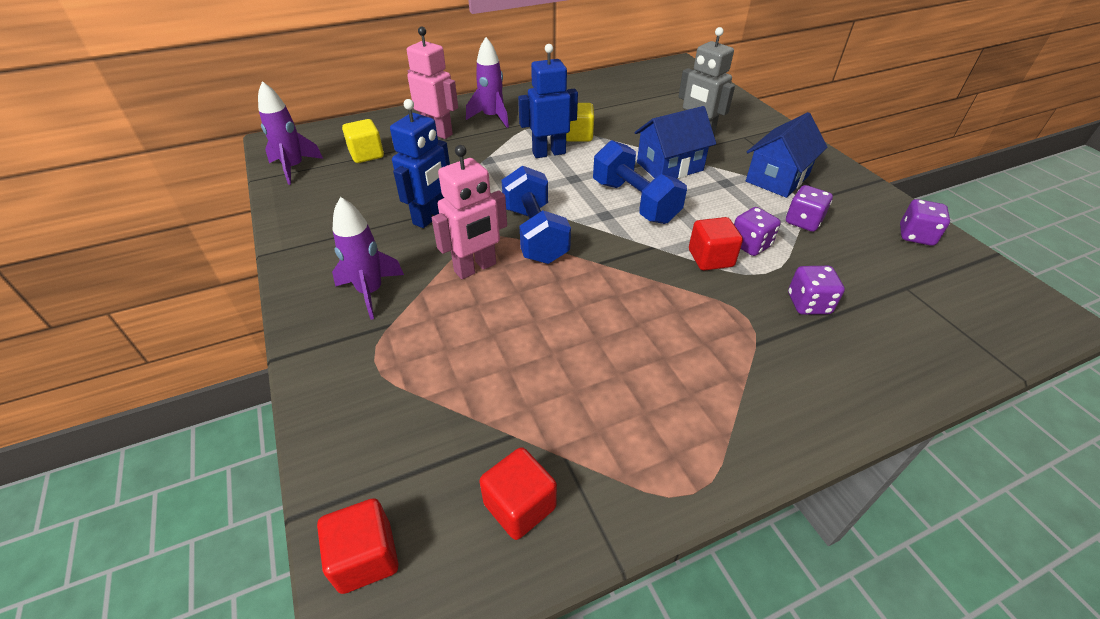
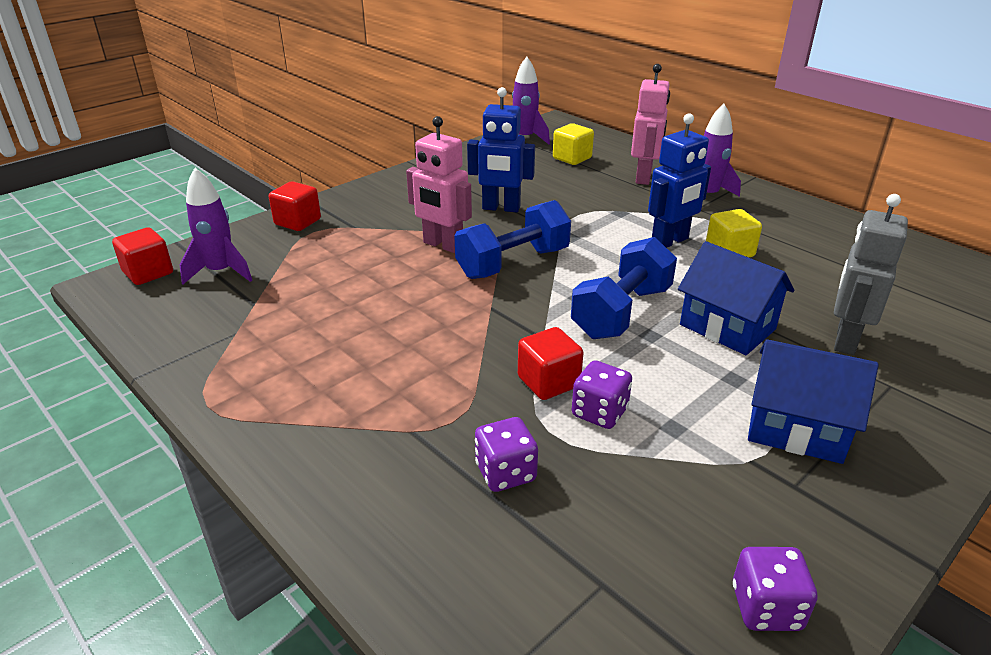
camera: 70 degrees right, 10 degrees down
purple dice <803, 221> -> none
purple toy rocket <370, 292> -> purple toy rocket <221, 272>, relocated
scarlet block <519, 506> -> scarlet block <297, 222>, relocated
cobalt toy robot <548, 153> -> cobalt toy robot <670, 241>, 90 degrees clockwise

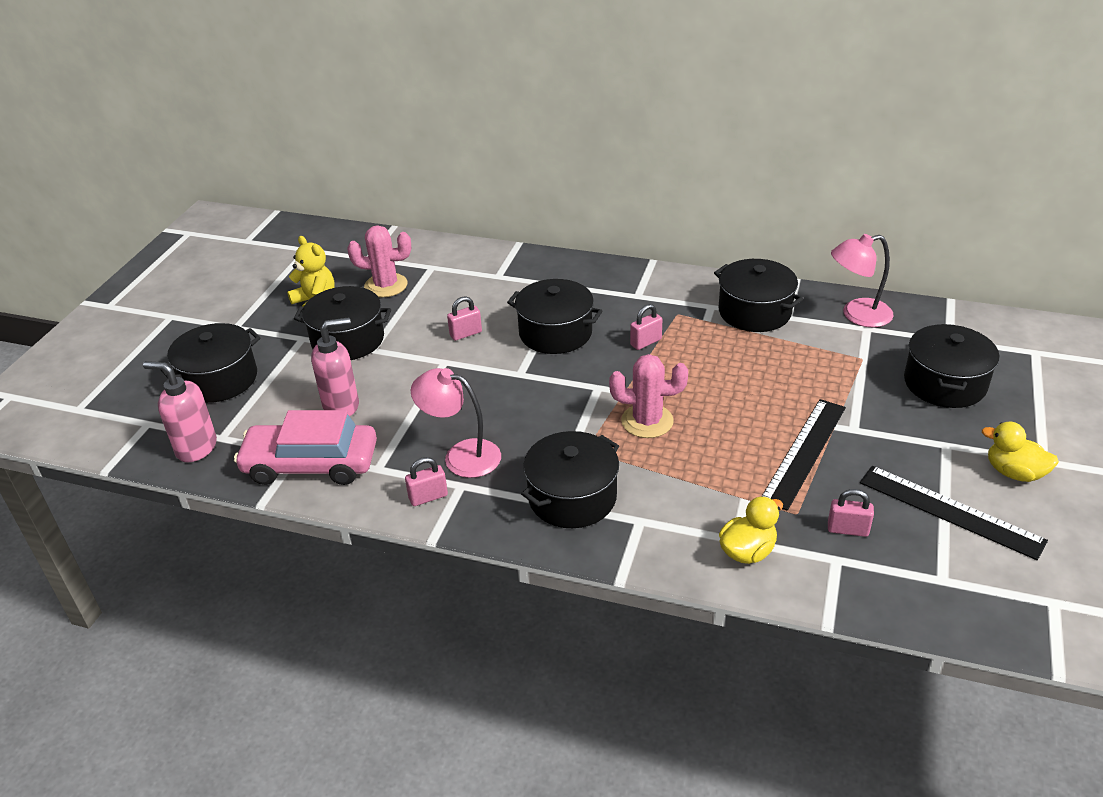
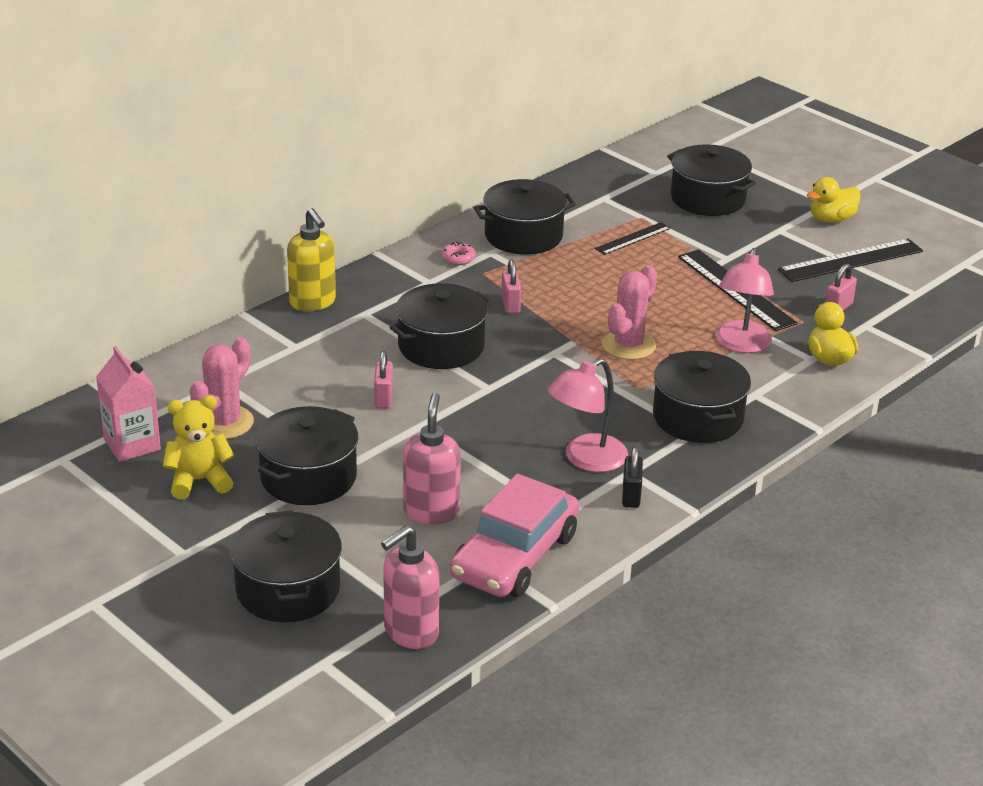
camera: 65 degrees left, 5 degrees down
none -> rose-pink carton <132, 444>
none -> yellow soap pump <313, 302>
none -> rose-pink glazed donut <458, 258>
none -> jet-black ruler <633, 238>
rose-pink lamp <857, 315> -> rose-pink lamp <741, 345>, relocated
rose-pink small lock <428, 497> -> jet-black small lock <631, 496>

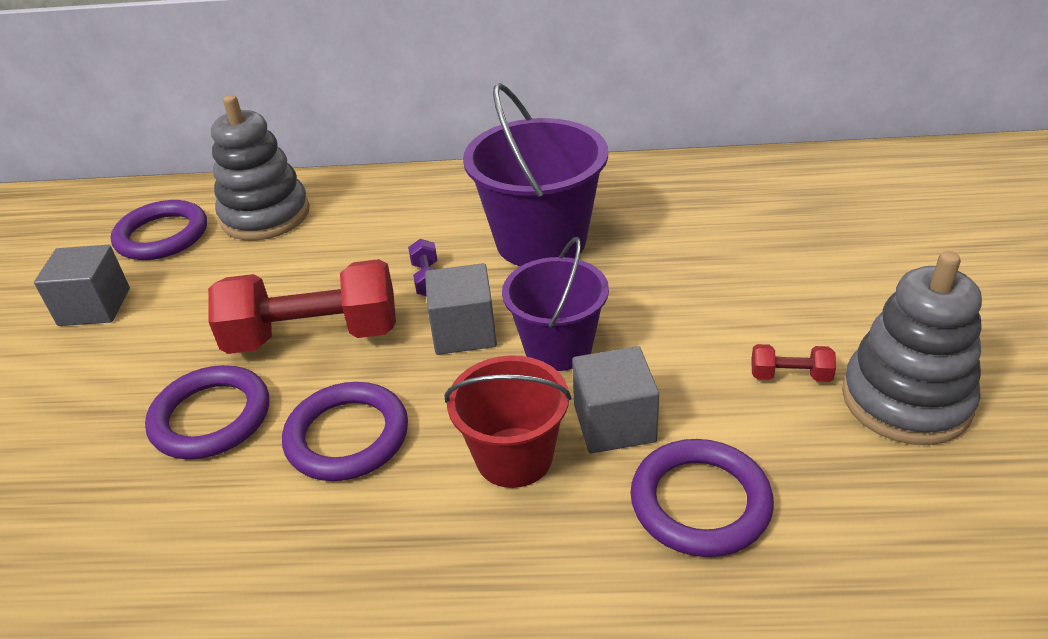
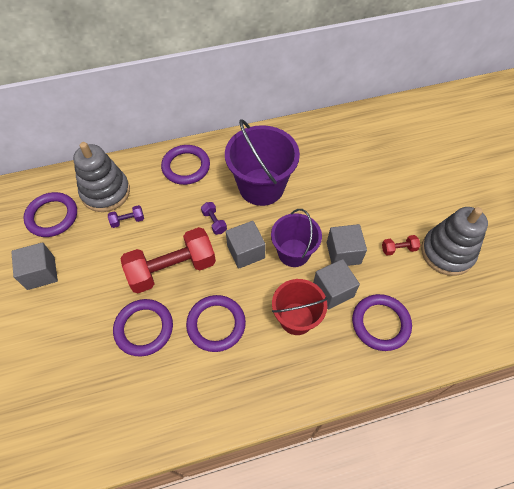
camera: 20 degrees left, 20 degrees up
none -> purple free weight <127, 220>
none -> purple hoop <186, 167>
none -> gray block <343, 253>

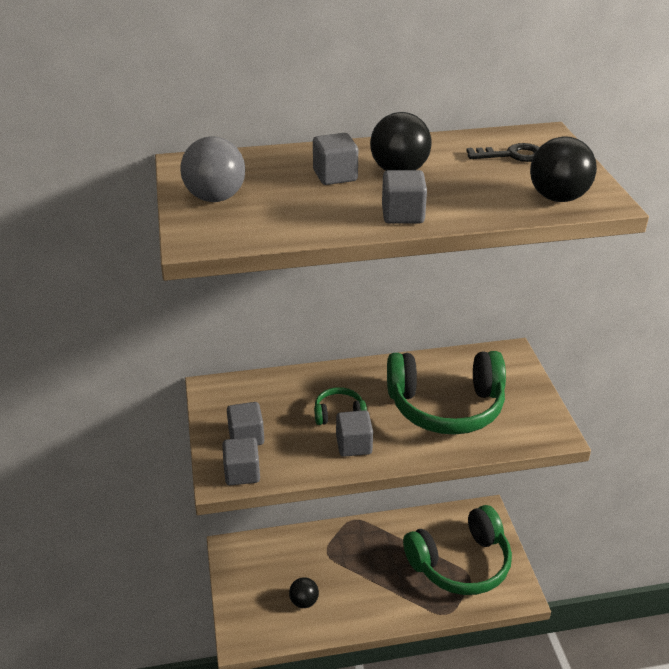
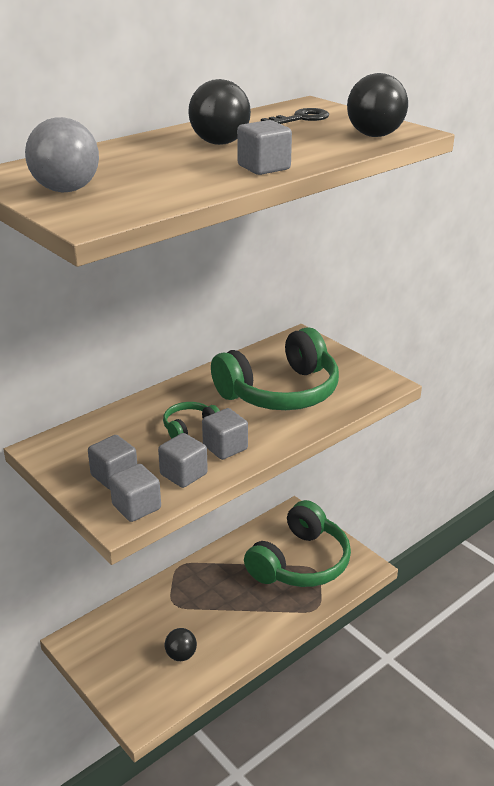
camera: 30 degrees left, 5 degrees down
gray block <335, 176> -> gray block <183, 474>, relocated

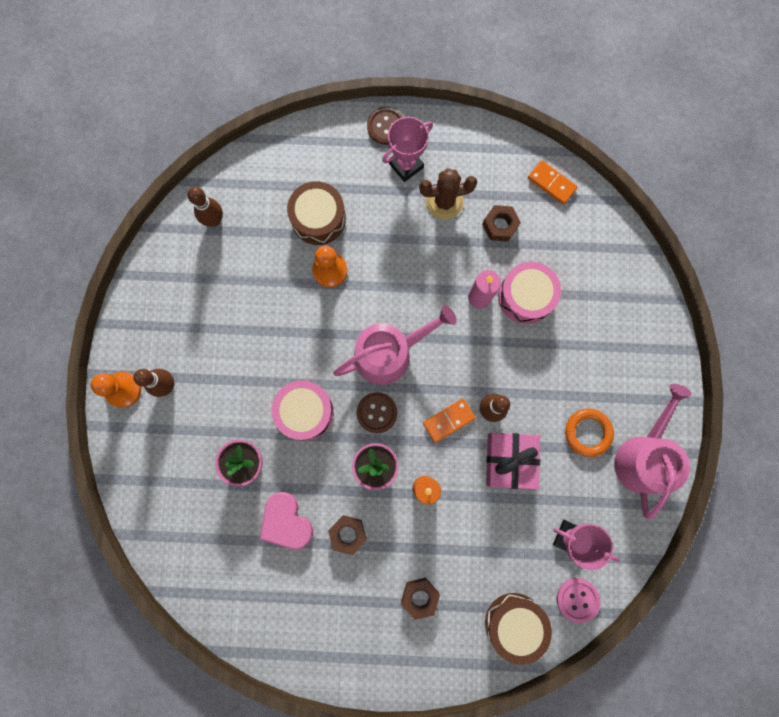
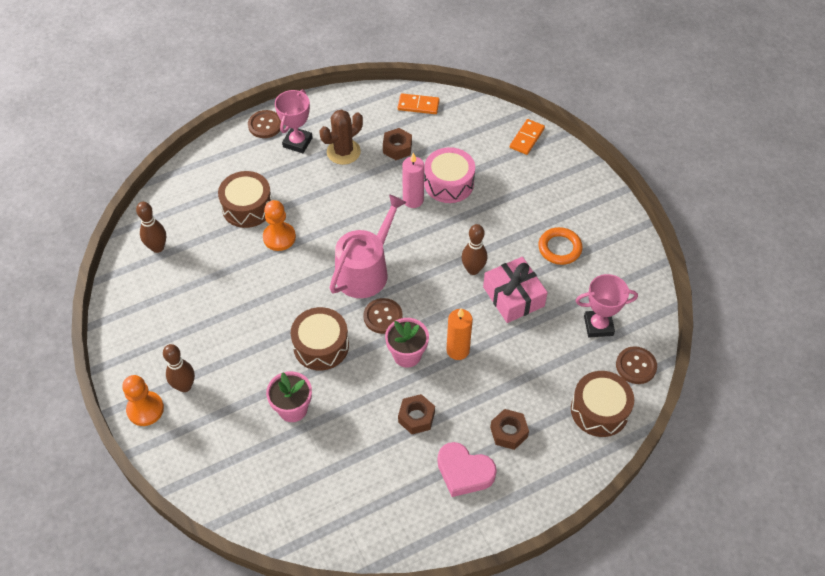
camera: 30 degrees left, 25 degrees down
rose-pink watering can <644, 456> -> none
rose-pink love heart <286, 521> -> rose-pink love heart <464, 472>, relocated
bright orange domino tile <449, 420> -> bright orange domino tile <527, 138>, relocated
rose-pink snare drum <305, 412> -> dark brown snare drum <321, 346>
rose-pink button <577, 599> -> dark brown button <636, 366>

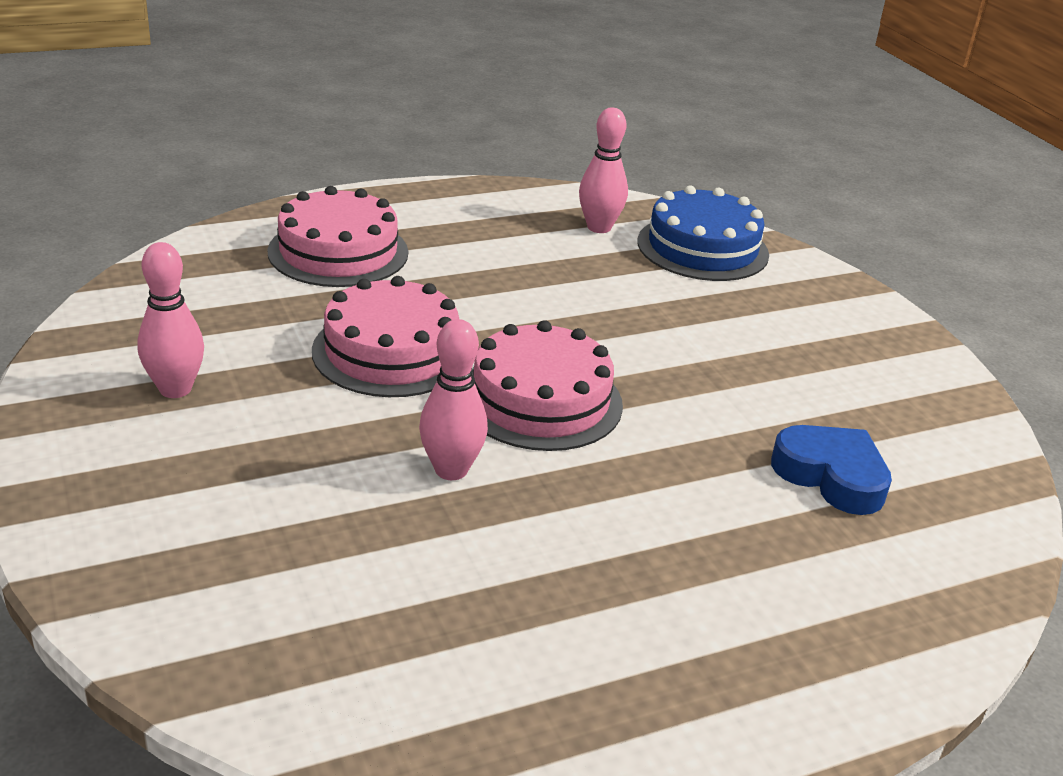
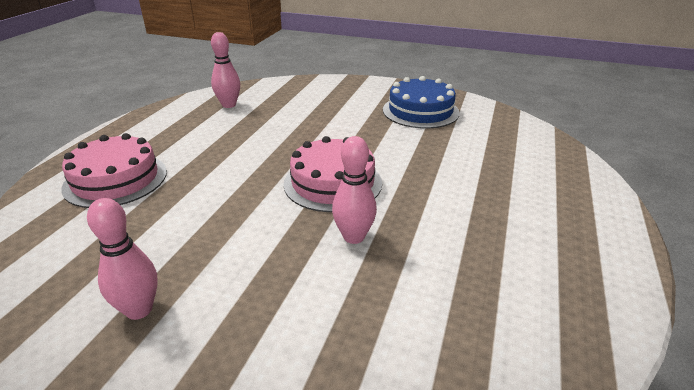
camera: 45 degrees left, 0 degrees up
rose-pink cake <391, 352> -> none
cobalt love heart <831, 476> -> none
cobalt cake <702, 248> -> cobalt cake <420, 111>, relocated

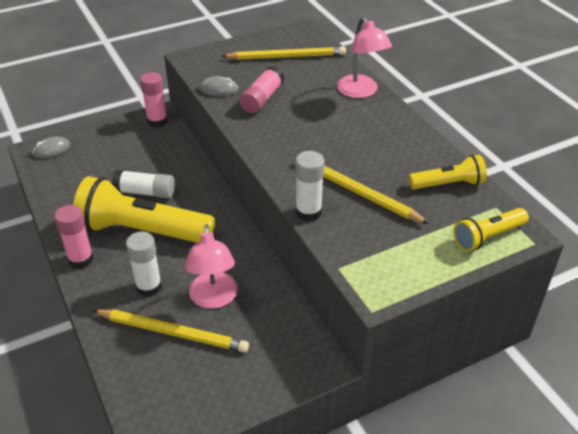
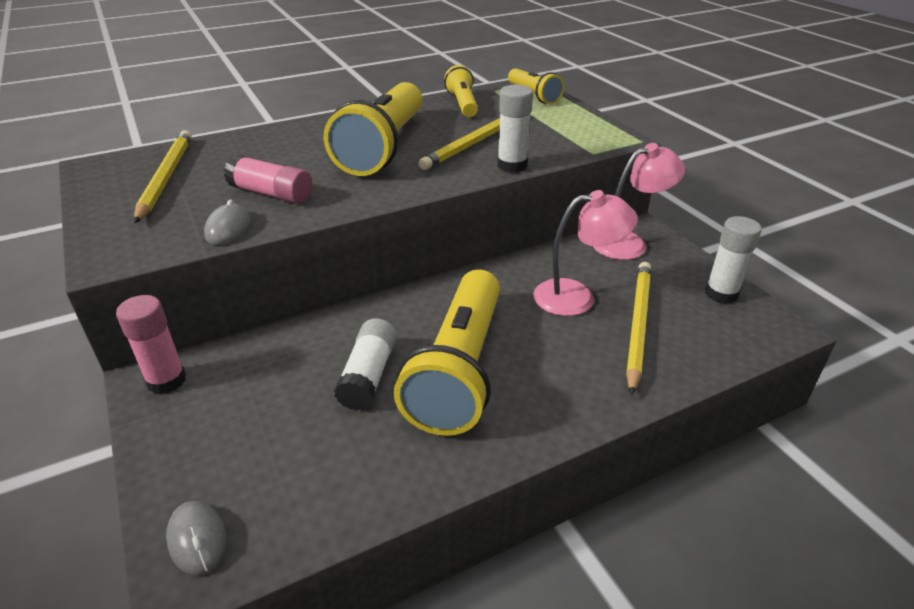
camera: 90 degrees left, 5 degrees down
rose-pink glue <81, 259> -> none
none -> yellow torch <383, 147>
white glue <149, 287> -> white glue <721, 293>, relocated
rose-pink lamp <361, 92> -> rose-pink lamp <629, 243>, relocated

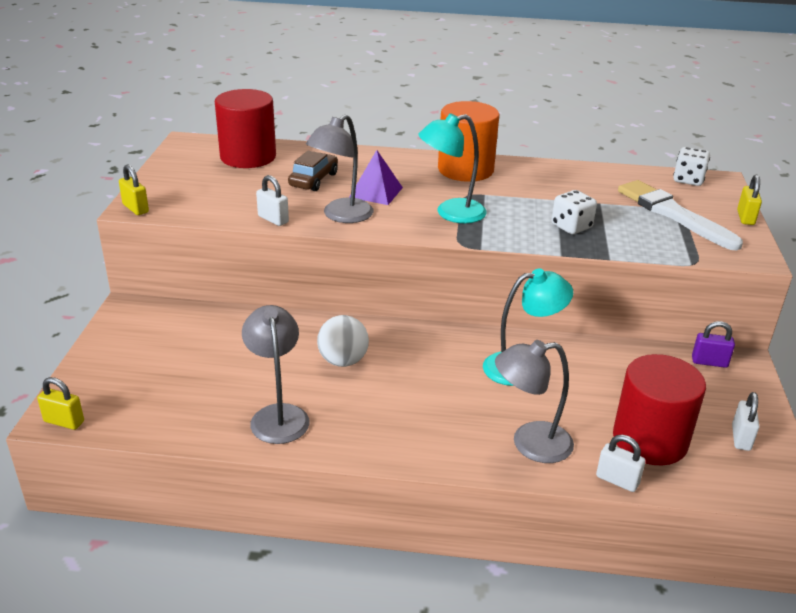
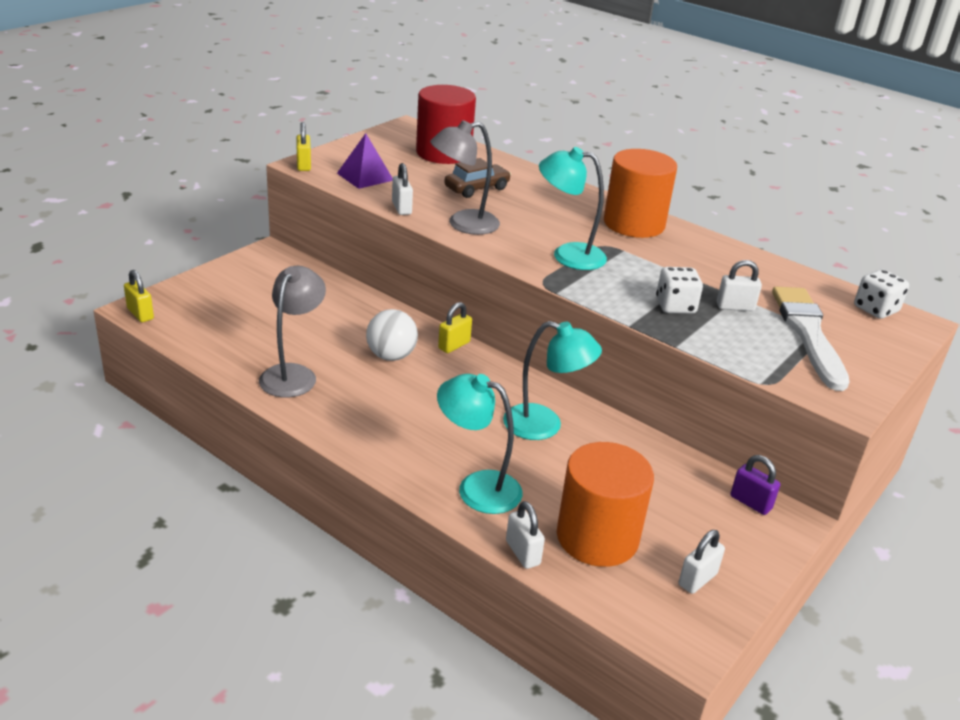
camera: 30 degrees right, 0 degrees up
none -> white small lock <735, 307>
purple solid pyramid <376, 192> -> purple solid pyramid <365, 176>, relocated
yellow small lock <745, 218> -> yellow small lock <454, 345>, relocated
gray lamp <529, 443> -> teal lamp <477, 487>
scarlet cylinder shape <650, 440> -> bright orange cylinder shape <597, 537>

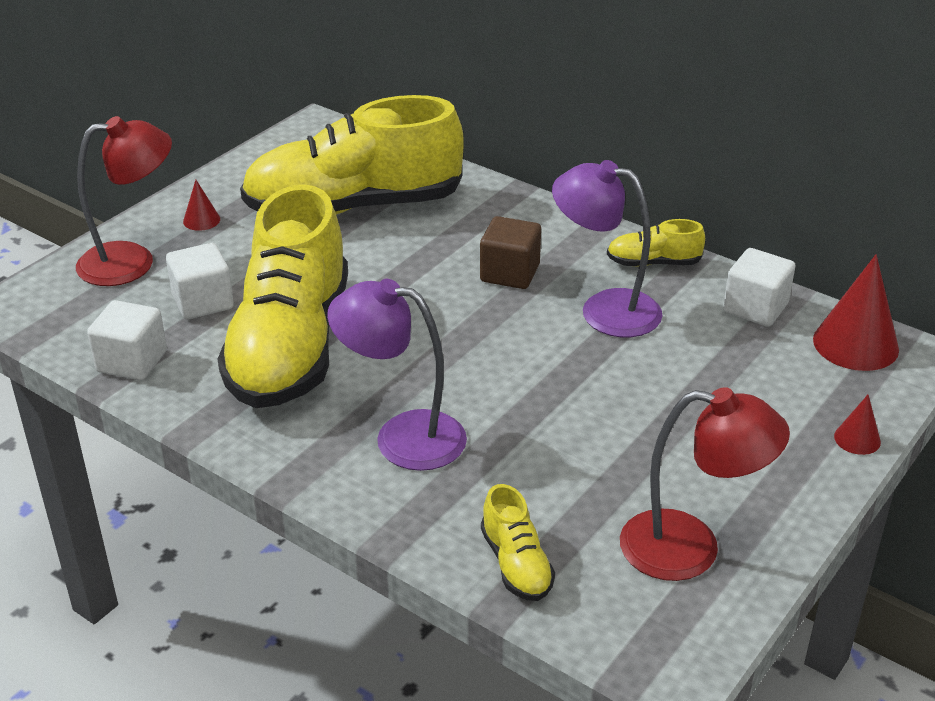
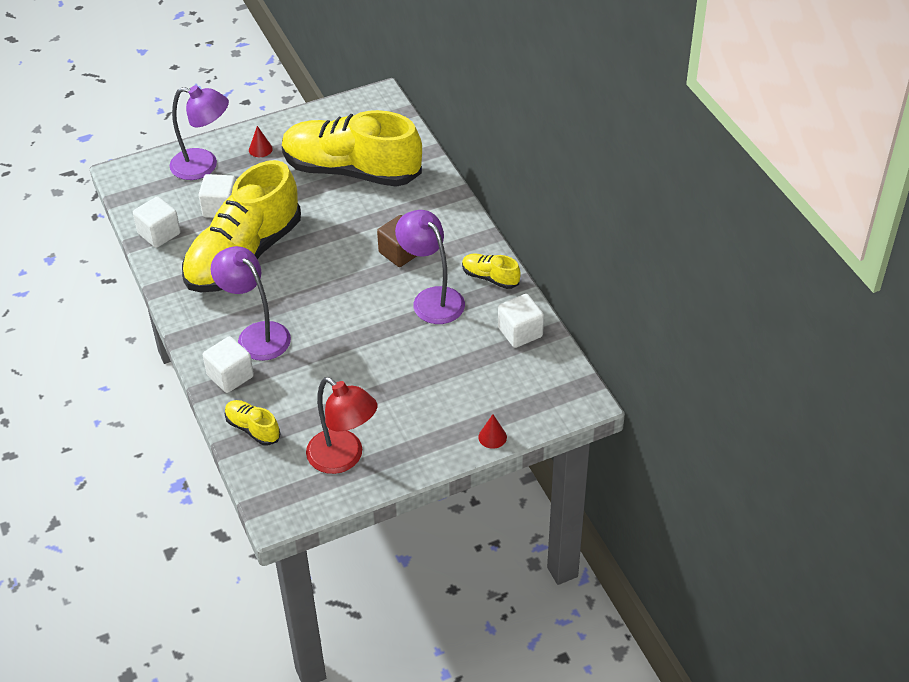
camera: 30 degrees right, 10 degrees up
scarlet cone <855, 344> -> none
none -> white block <230, 376>
scarlet lamp <132, 262> -> purple lamp <204, 166>
yellow sneaker <516, 564> -> yellow sneaker <253, 428>, 120 degrees clockwise

